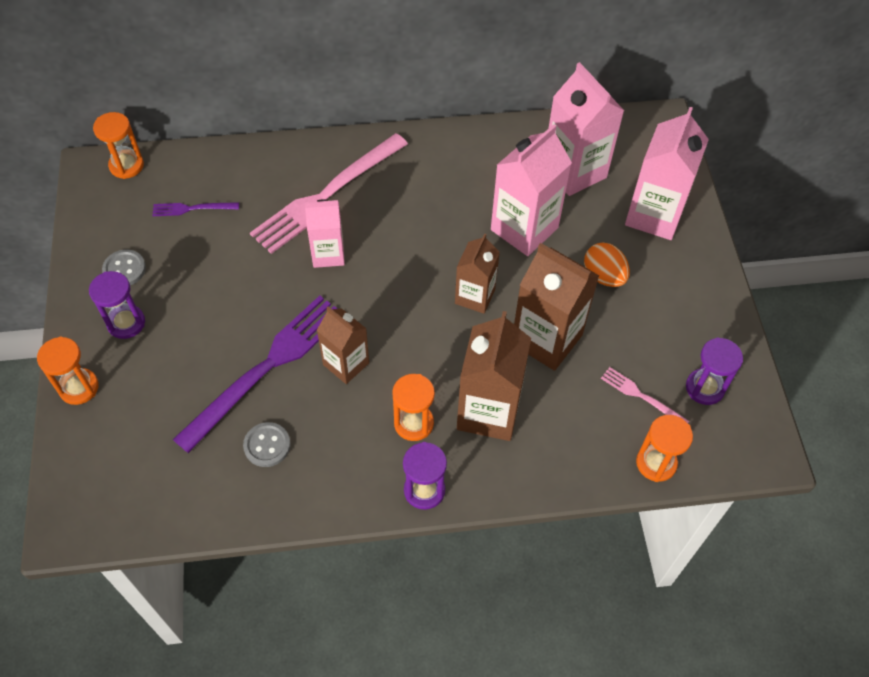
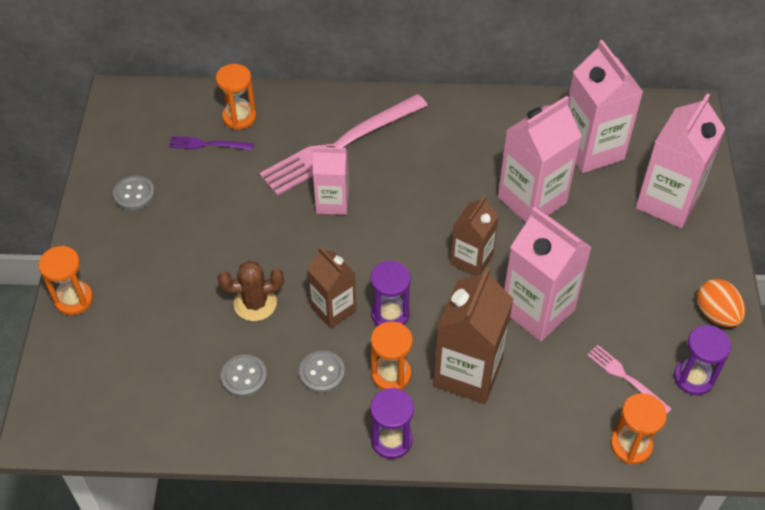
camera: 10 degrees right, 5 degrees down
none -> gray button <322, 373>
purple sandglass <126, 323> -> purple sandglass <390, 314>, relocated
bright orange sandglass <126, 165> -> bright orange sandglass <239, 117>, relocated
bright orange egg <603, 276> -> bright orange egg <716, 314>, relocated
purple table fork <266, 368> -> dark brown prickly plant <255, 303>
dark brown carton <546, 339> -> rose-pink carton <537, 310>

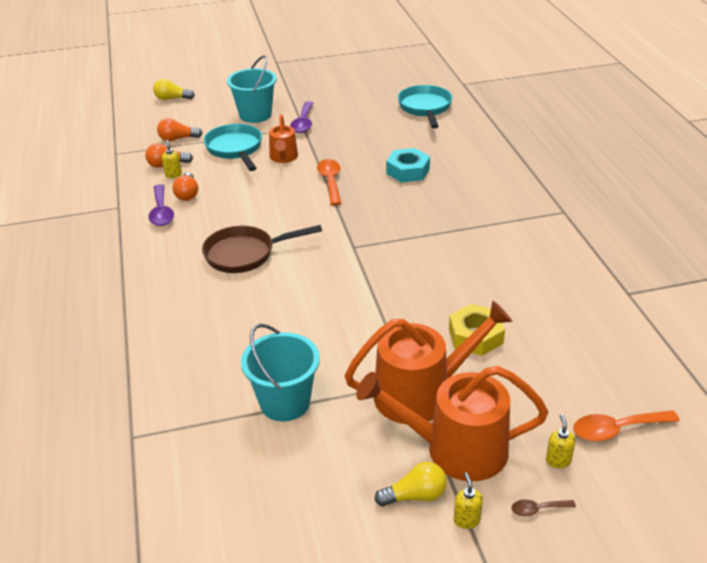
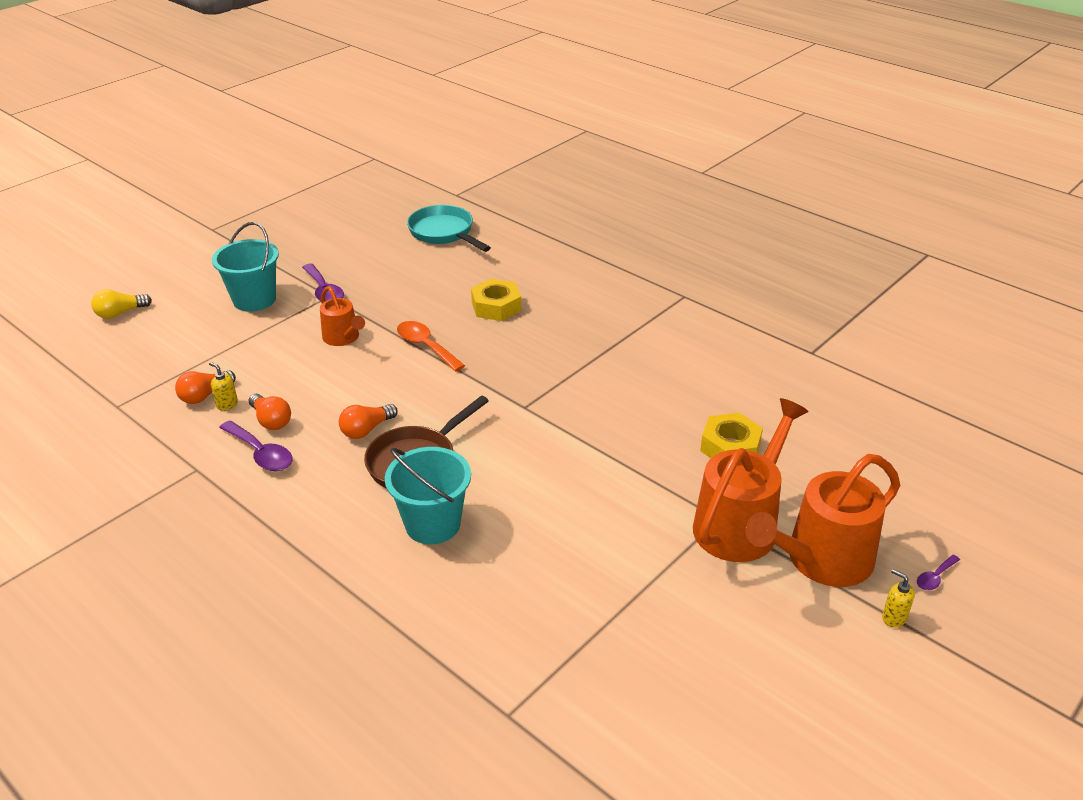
camera: 35 degrees left, 0 degrees up
teal pan <235, 149> -> none
yellow lightbulb <415, 495> -> none
yellow soap pump <558, 460> -> none
bright orange tablespoon <616, 429> -> none
bright orange lightbulb <177, 139> -> bright orange lightbulb <366, 430>, relocated
teal sand bucket <285, 402> -> teal sand bucket <432, 524>, relocated
teal hexagon nut <408, 171> -> yellow hexagon nut <496, 306>
dark brown tablespoon <537, 509> -> purple tablespoon <935, 577>

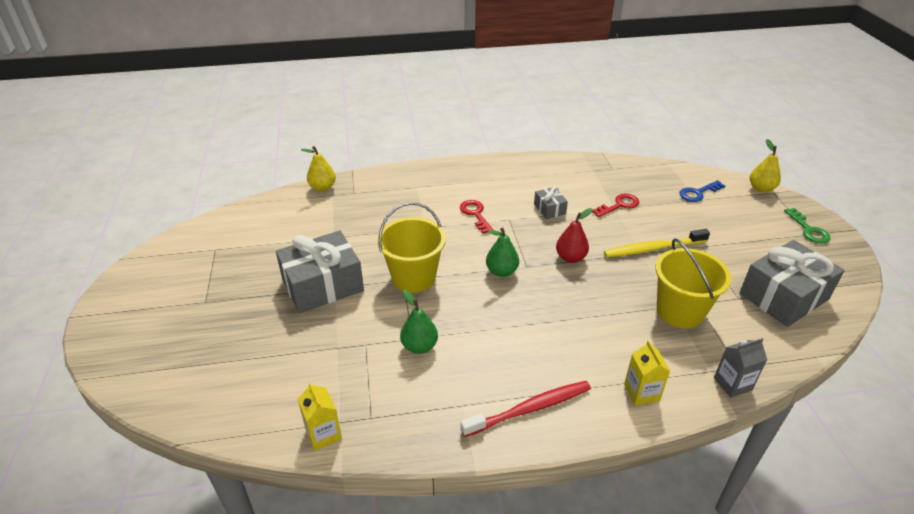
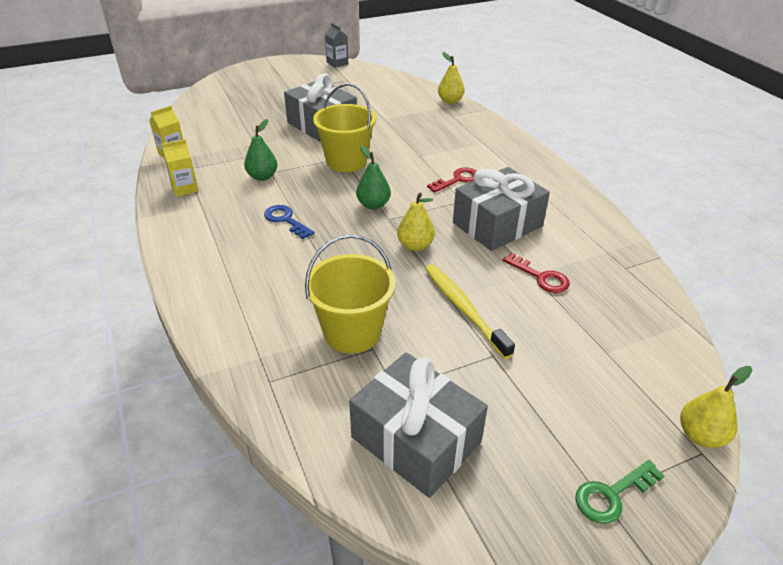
camera: 75 degrees right, 0 degrees up
scarlet toothbrush <530, 408> -> none
yellow carton <641, 392> -> yellow carton <185, 188>, relocated
cobalt key <698, 193> -> cobalt key <285, 220>, relocated
gray carton <732, 384> -> gray carton <337, 63>, relocated
scarlet pear fruit <570, 257> -> yellow pear fruit <415, 246>
gray gift <549, 209> -> gray gift <497, 224>, x2.15

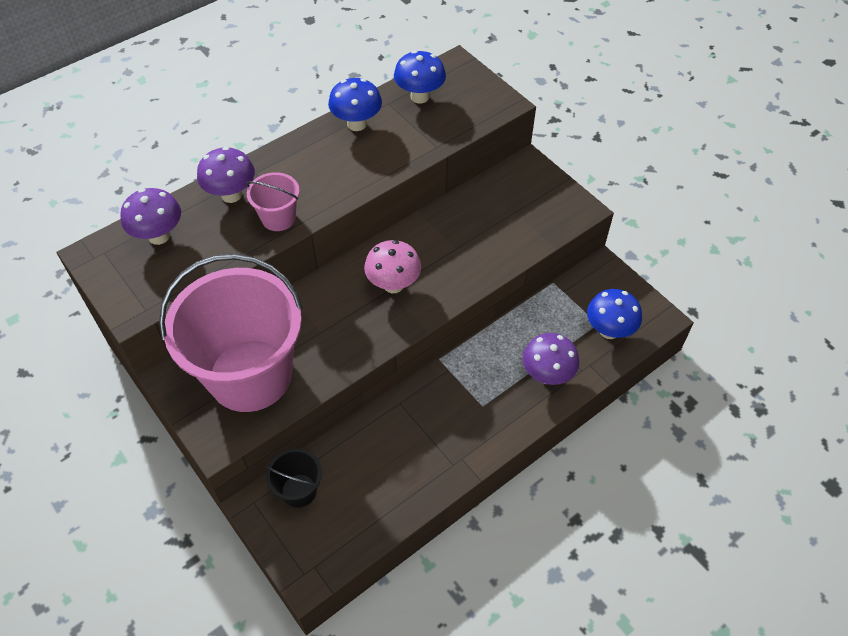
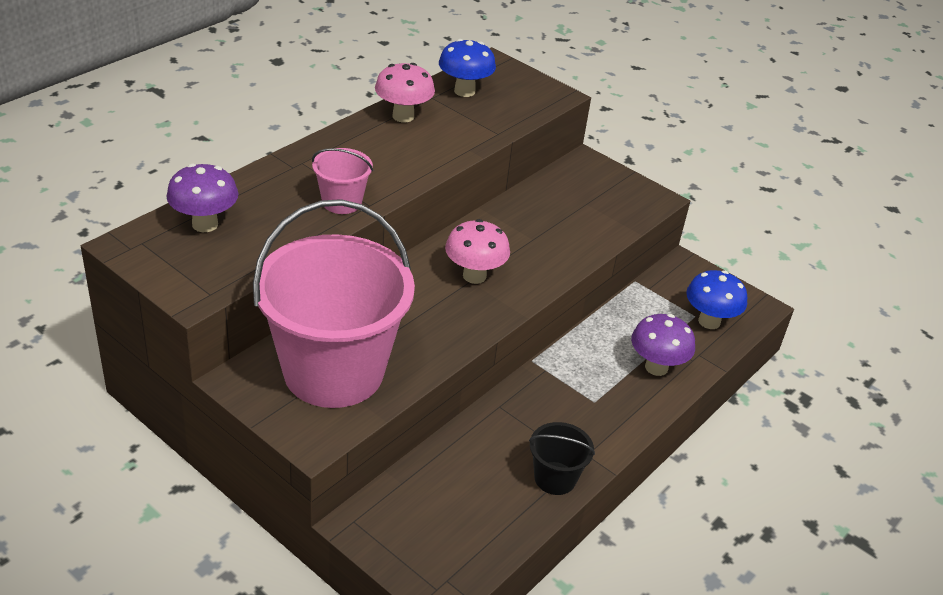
camera: 15 degrees left, 15 degrees down
purple fungus <231, 195> -> none
jet-black sand bucket <299, 490> -> jet-black sand bucket <555, 478>, relocated
cobalt fungus <357, 124> -> rose-pink fungus <403, 116>

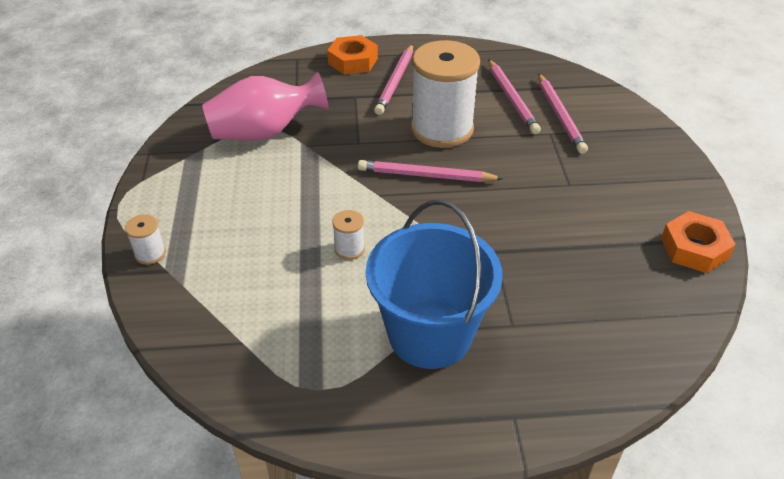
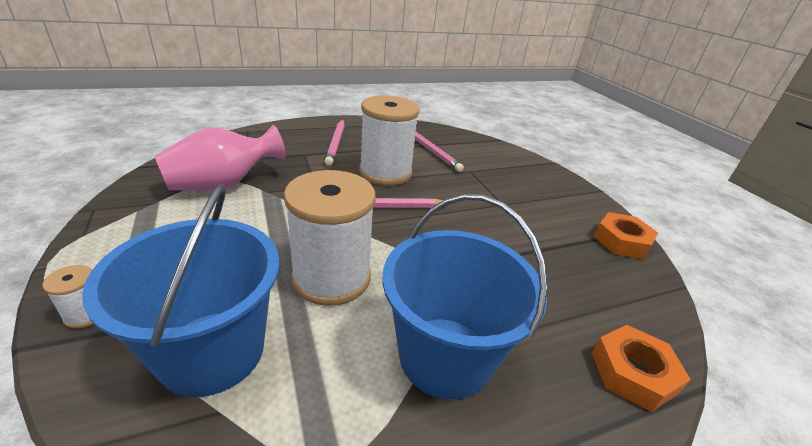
camera: 20 degrees left, 10 degrees down
rose-pink wooden pencil <560, 116> -> none
none -> cobalt sand bucket <212, 351>
bright orange hexagon nut <353, 61> -> bright orange hexagon nut <633, 373>, relocated
white reel of thread <349, 249> -> white reel of thread <331, 278>, x2.43

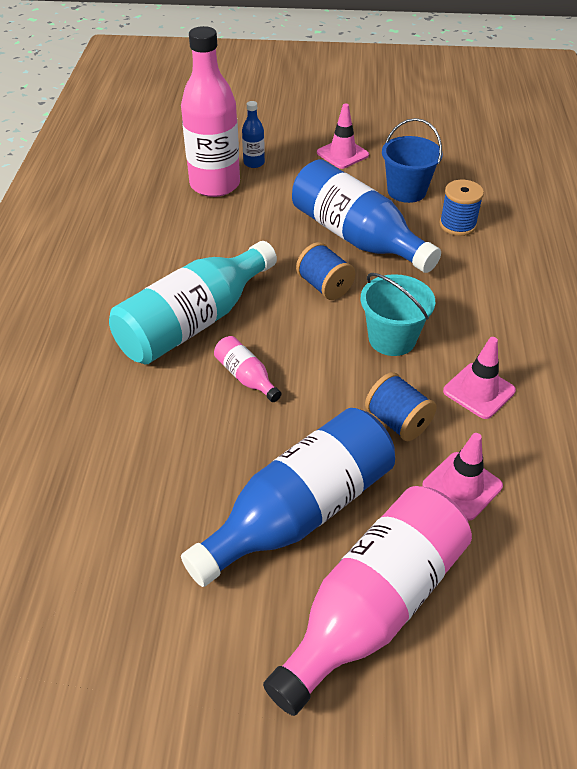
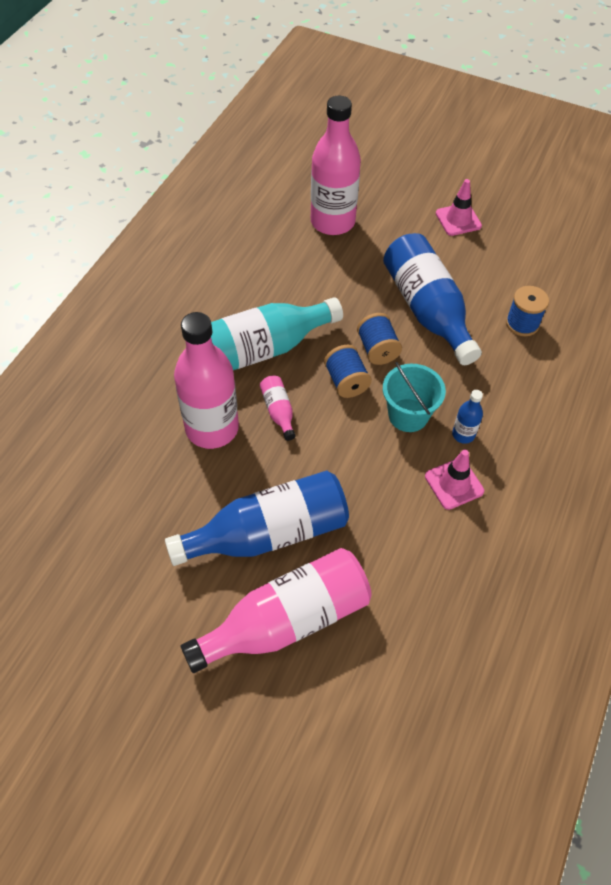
camera: 20 degrees right, 10 degrees up
cobalt sand bucket <406, 191> -> none
rose-pink safety cone <462, 486> -> none
none -> rose-pink drink bottle <212, 428>
cobalt drink bottle <254, 163> -> cobalt drink bottle <463, 434>, relocated
cobalt reel of thread <397, 421> -> cobalt reel of thread <346, 381>, relocated

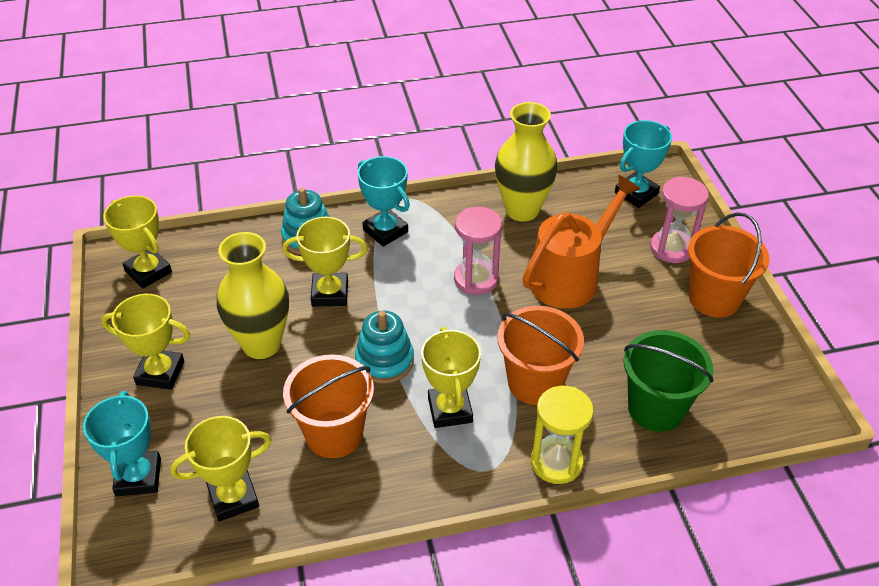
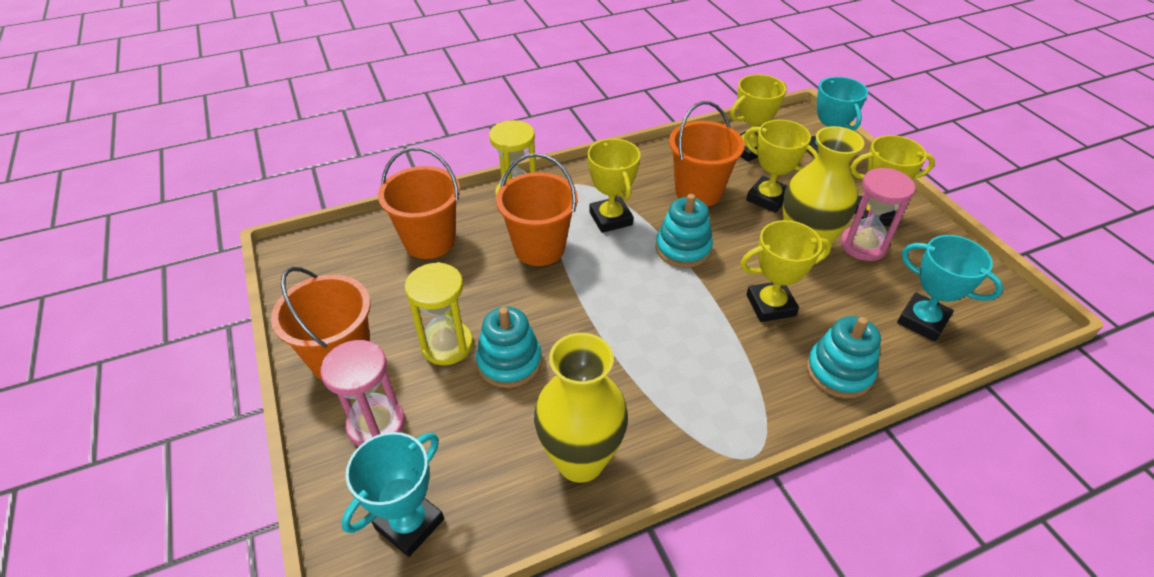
camera: 170 degrees right, 0 degrees up
none -> yellow sandglass <447, 345>
yellow prize cup <148, 271> -> yellow prize cup <768, 198>, relocated
teal prize cup <385, 231> -> teal prize cup <922, 321>, relocated
rose-pink sandglass <476, 279> -> rose-pink sandglass <863, 245>, relocated
bright orange watering can <570, 277> -> teal stacking rings <509, 362>
green sand bucket <656, 408> -> bright orange sand bucket <429, 241>

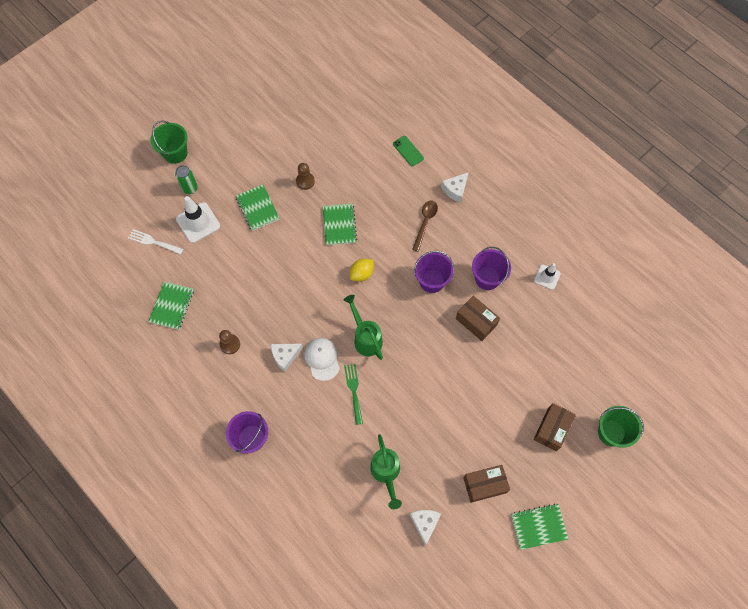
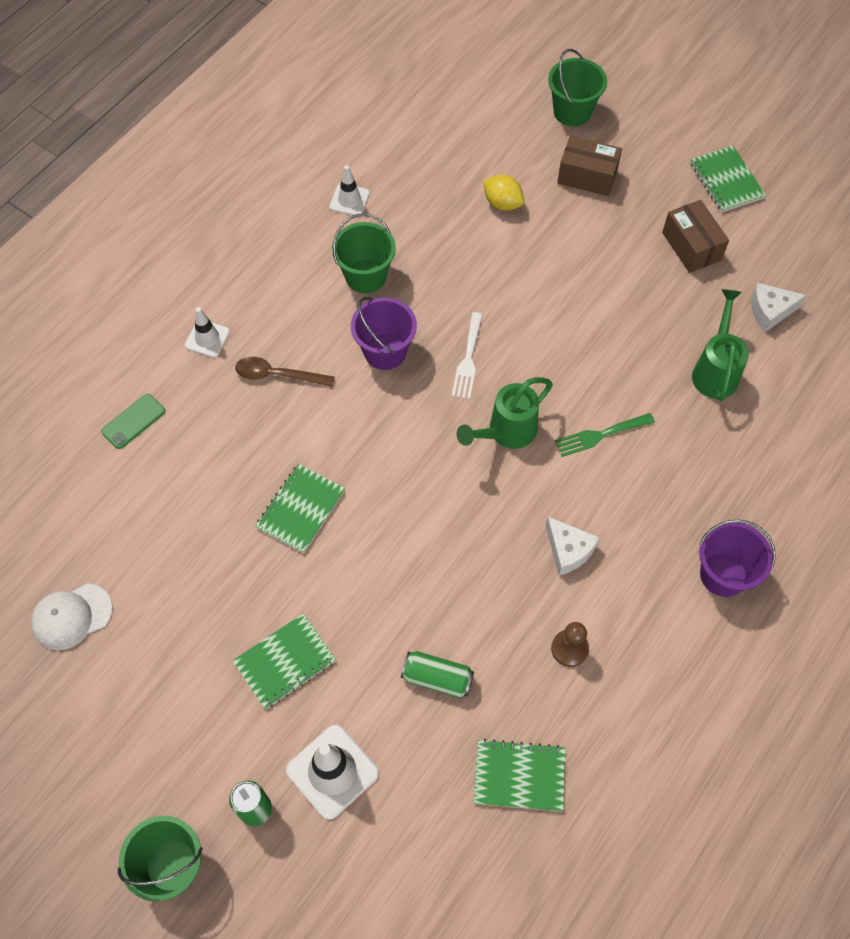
camera: 100 degrees left, 5 degrees down
dark brown game pawn <305, 181> -> none
dark brown parcel <476, 322> -> none
none -> green tin <437, 678>
white table fork <153, 242> -> white table fork <468, 360>, relocated
white cap <322, 359> -> white cap <72, 616>, relocated
yellow toy lemon <362, 274> -> yellow toy lemon <502, 203>, relocated
white cheese <455, 190> -> white safety cone <207, 338>
purple sand bucket <487, 278> -> green sand bucket <366, 276>
green notepad <339, 225> -> green notepad <301, 509>, 45 degrees counterclockwise
green watering can <386, 473> -> green watering can <715, 370>, 60 degrees counterclockwise

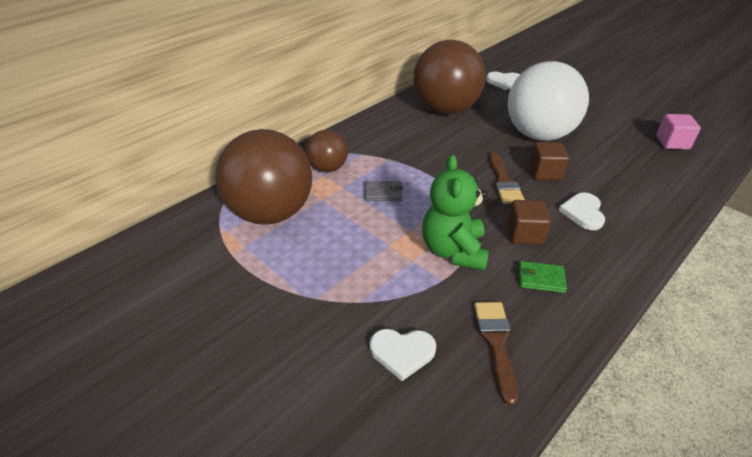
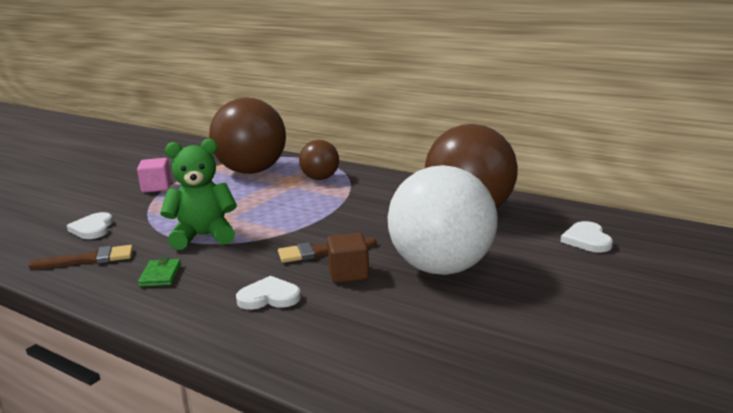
camera: 80 degrees right, 20 degrees down
gray wallet <383, 193> -> none
dark brown block <524, 234> -> none
rose-pink block <672, 143> -> rose-pink block <156, 187>, relocated

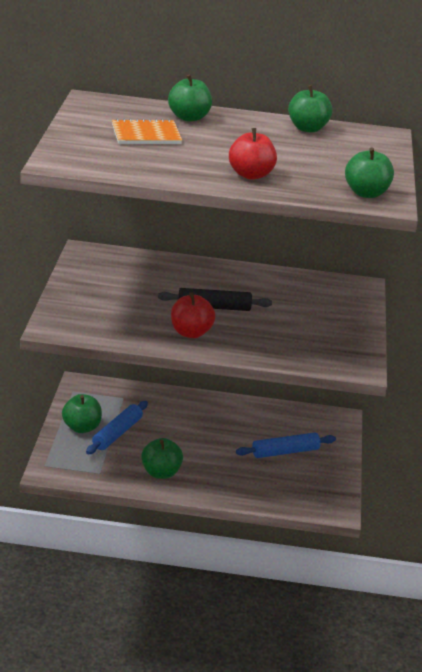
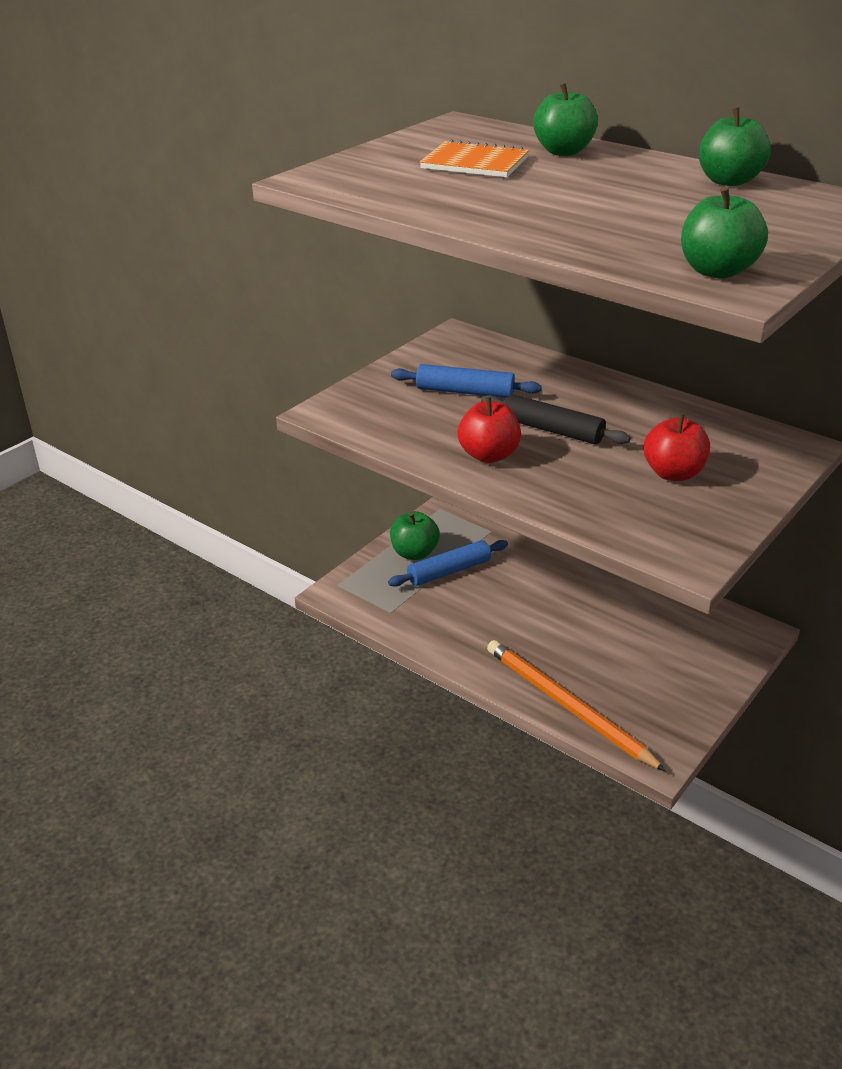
camera: 35 degrees right, 5 degrees up
green apple <161, 473> -> none
none -> bright orange wooden pencil <567, 706>
scarlet apple <251, 175> -> scarlet apple <673, 473>, relocated
cobalt dough roller <285, 452> -> cobalt dough roller <465, 391>, relocated

